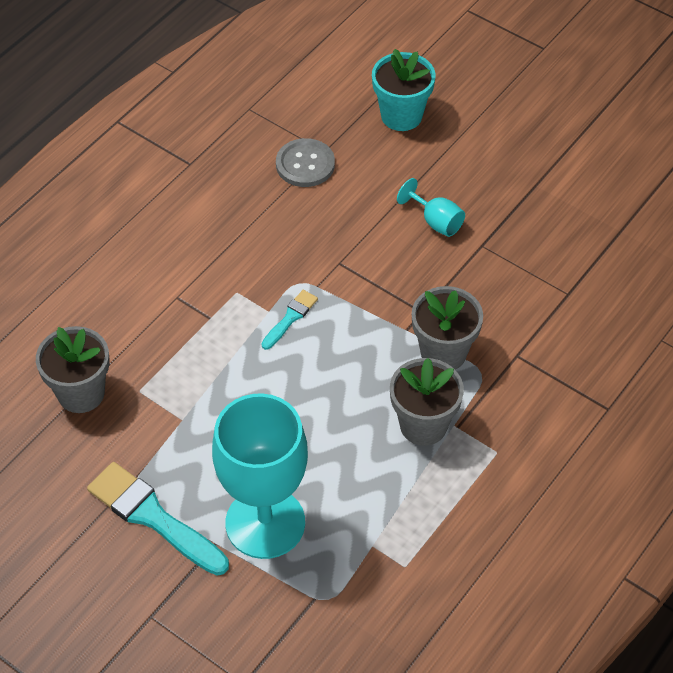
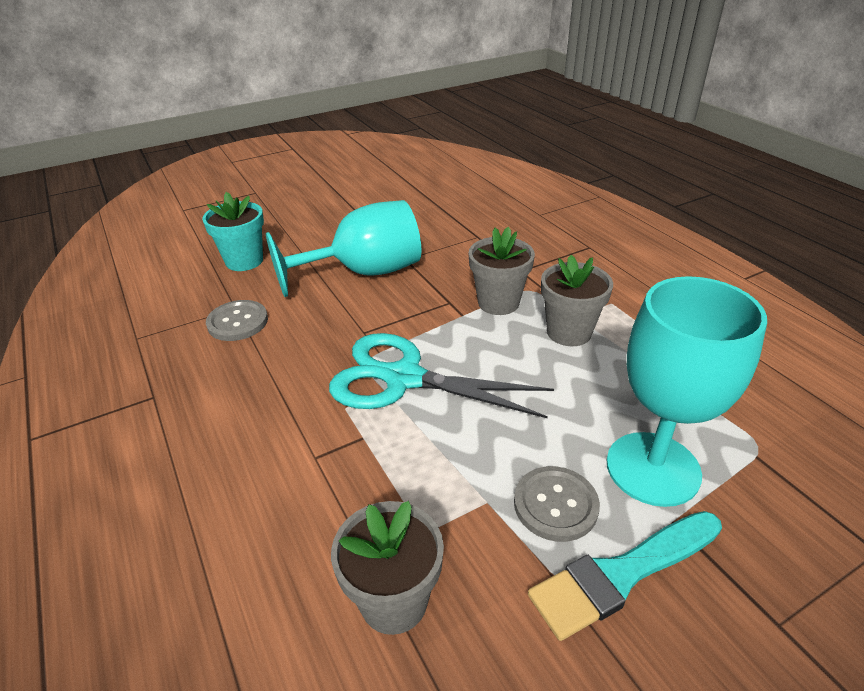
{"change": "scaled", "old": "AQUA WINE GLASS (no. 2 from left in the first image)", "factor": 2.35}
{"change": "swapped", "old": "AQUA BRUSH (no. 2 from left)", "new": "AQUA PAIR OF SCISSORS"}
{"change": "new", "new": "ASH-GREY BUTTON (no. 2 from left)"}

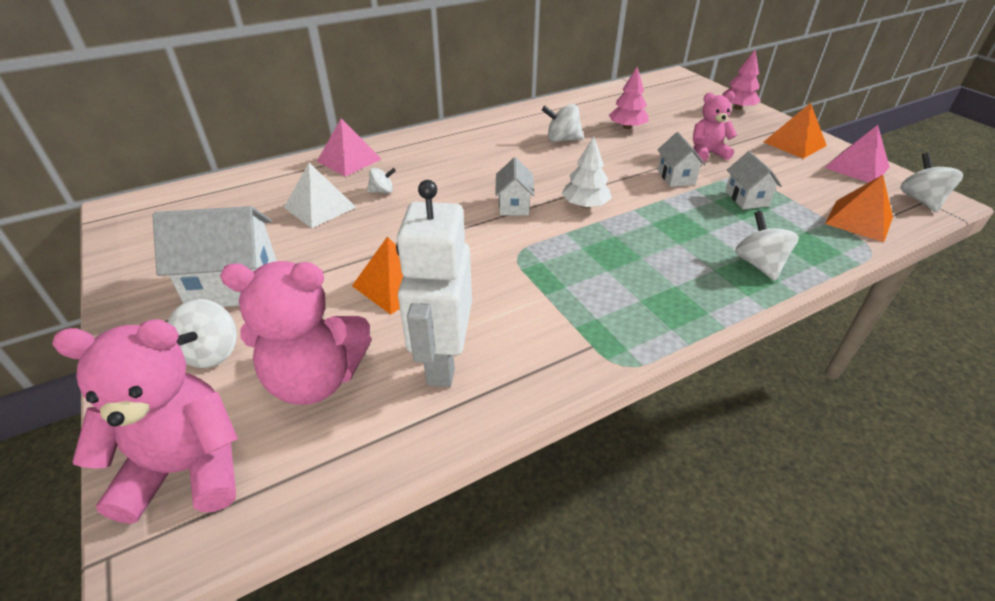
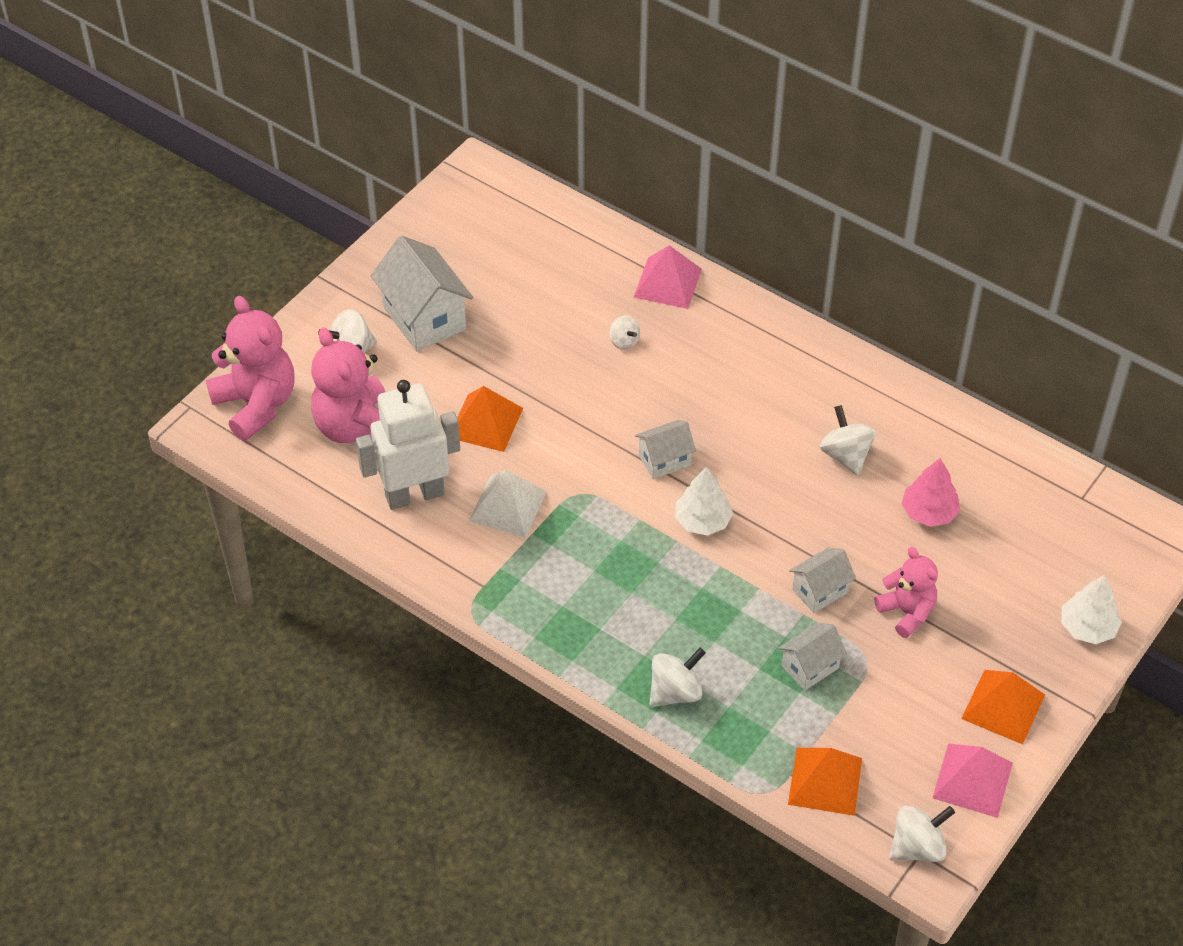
{"change": "repainted", "old": "PINK TREE (no. 2 from left)", "new": "WHITE TREE (no. 2 from left)"}
{"change": "shifted", "old": "WHITE PYRAMID SHAPE"}

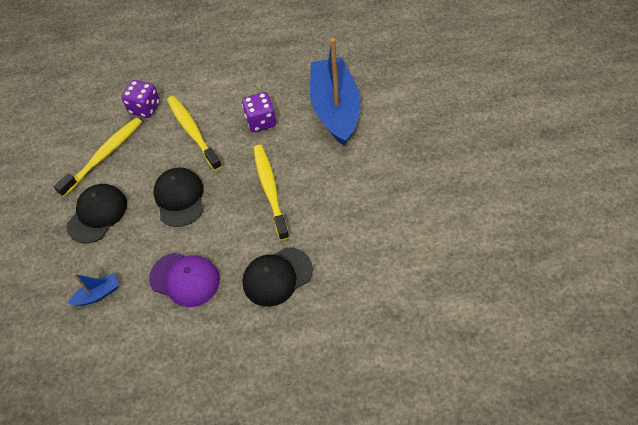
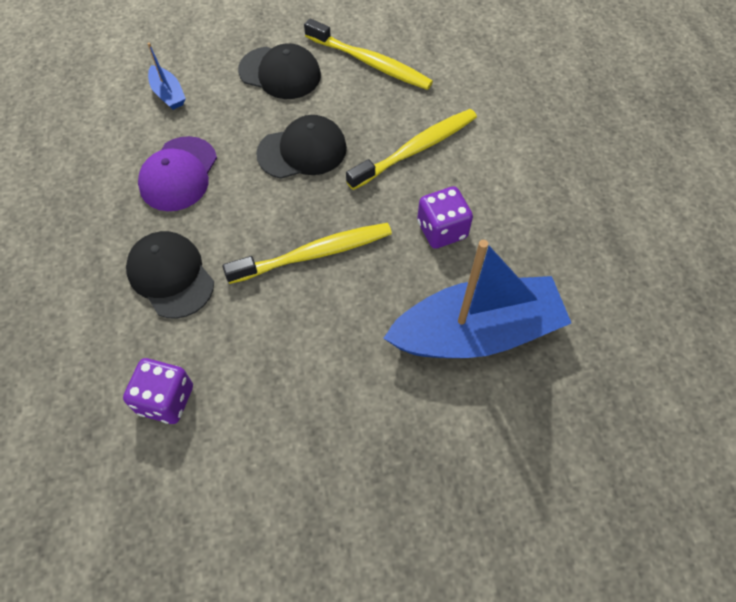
{"change": "shifted", "old": "ROYAL PURPLE DIE (no. 1 from left)"}

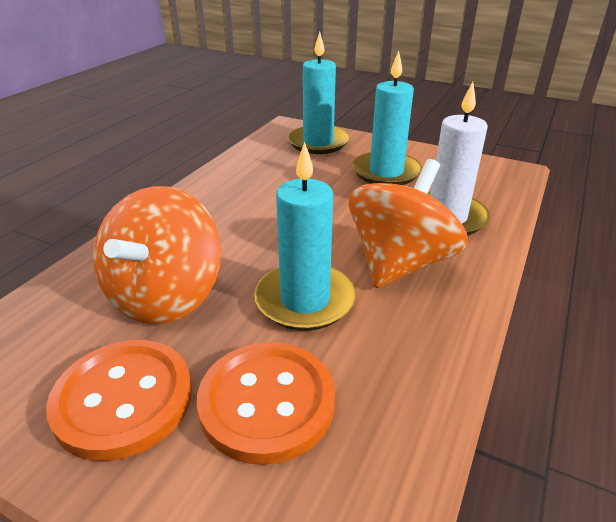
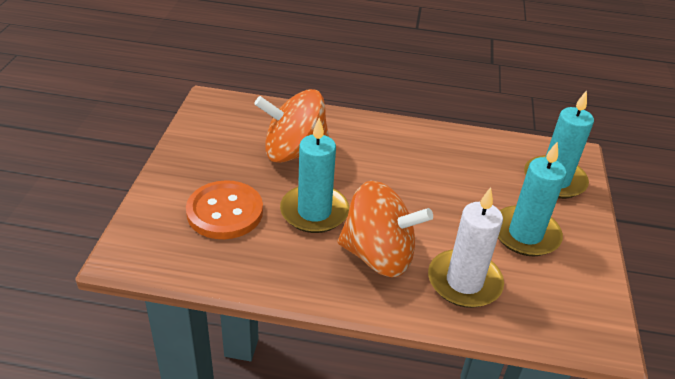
{"change": "gone", "old": "ORANGE BUTTON (no. 1 from left)"}

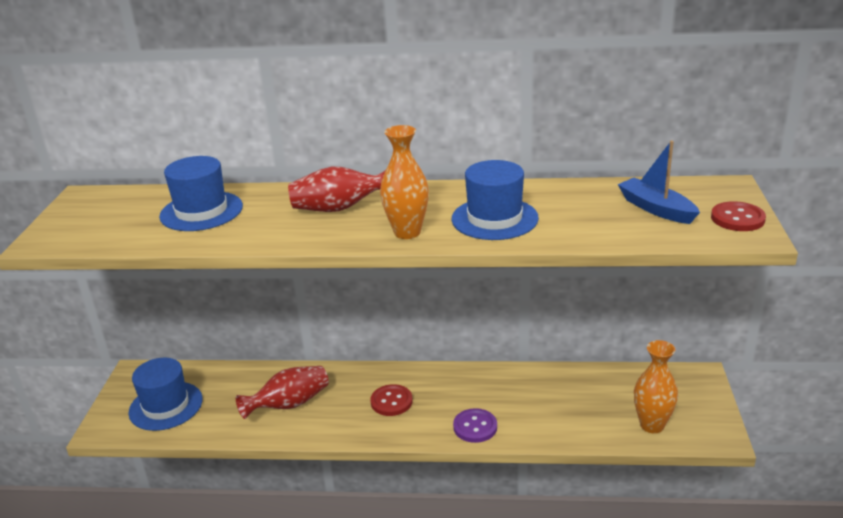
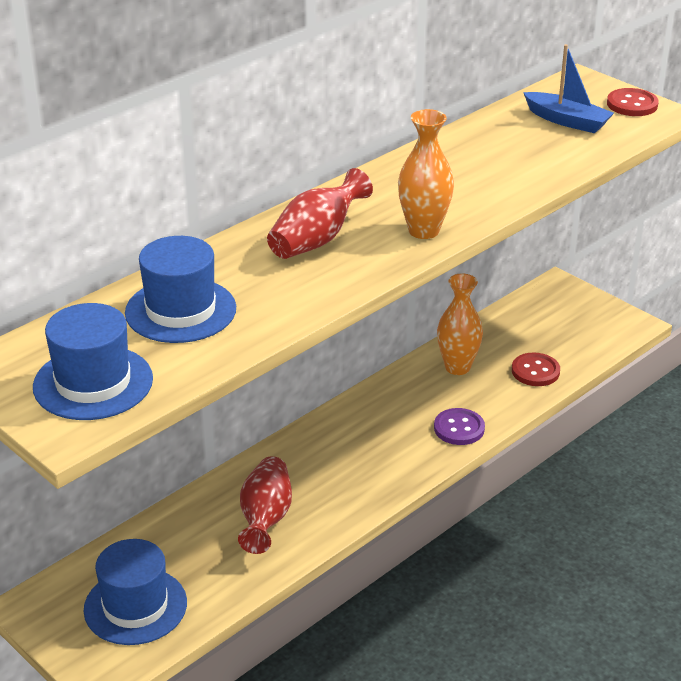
{"change": "rotated", "old": "ROYAL BLUE BOAT", "degrees": -150}
{"change": "shifted", "old": "ROYAL BLUE HAT (no. 3 from left in the first image)", "new": "ROYAL BLUE HAT (no. 1 from left)"}
{"change": "shifted", "old": "ORANGE FLOWER VASE (no. 2 from left)"}
{"change": "shifted", "old": "CRIMSON BUTTON (no. 1 from left)"}

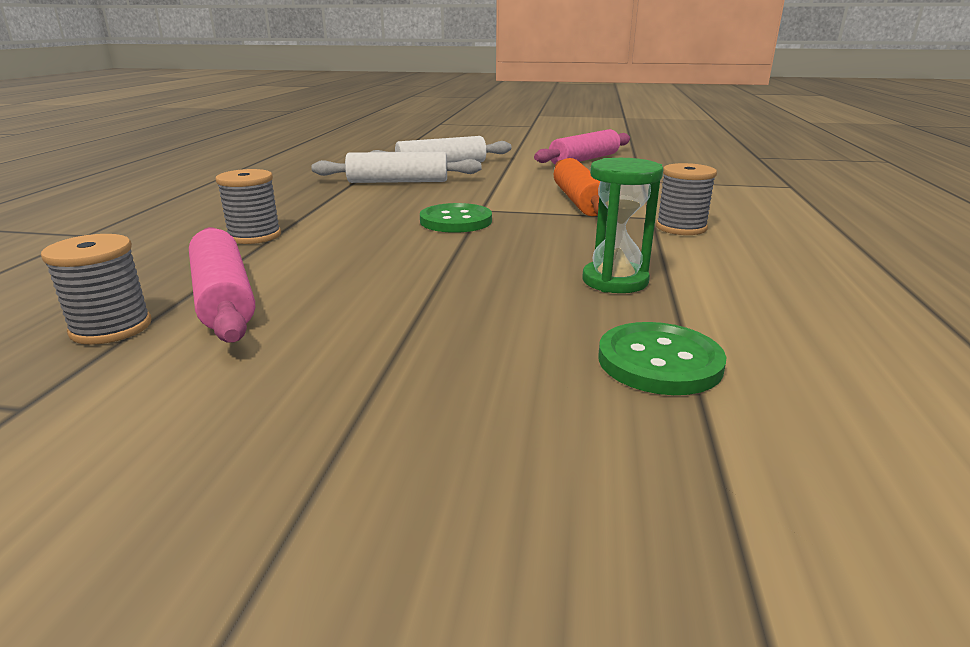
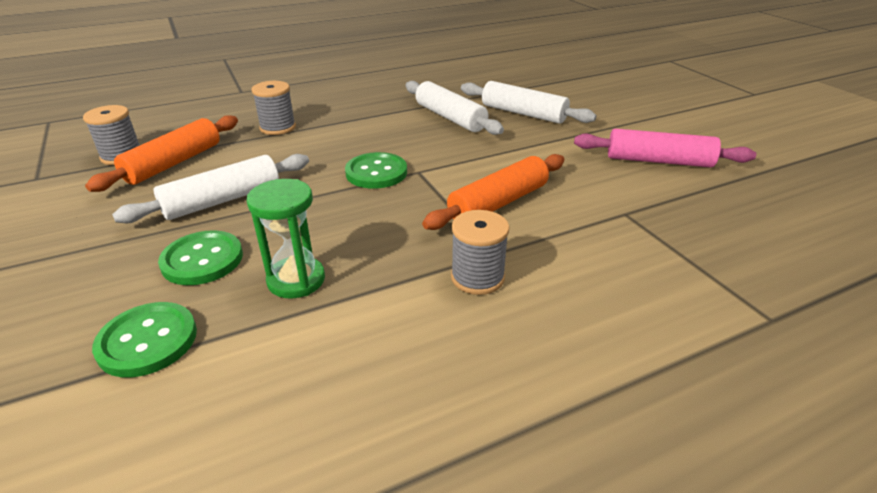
{"change": "repainted", "old": "PINK ROLLING PIN (no. 1 from left)", "new": "ORANGE ROLLING PIN (no. 1 from left)"}
{"change": "new", "new": "WHITE ROLLING PIN (no. 1 from left)"}
{"change": "new", "new": "EMERALD BUTTON (no. 2 from left)"}

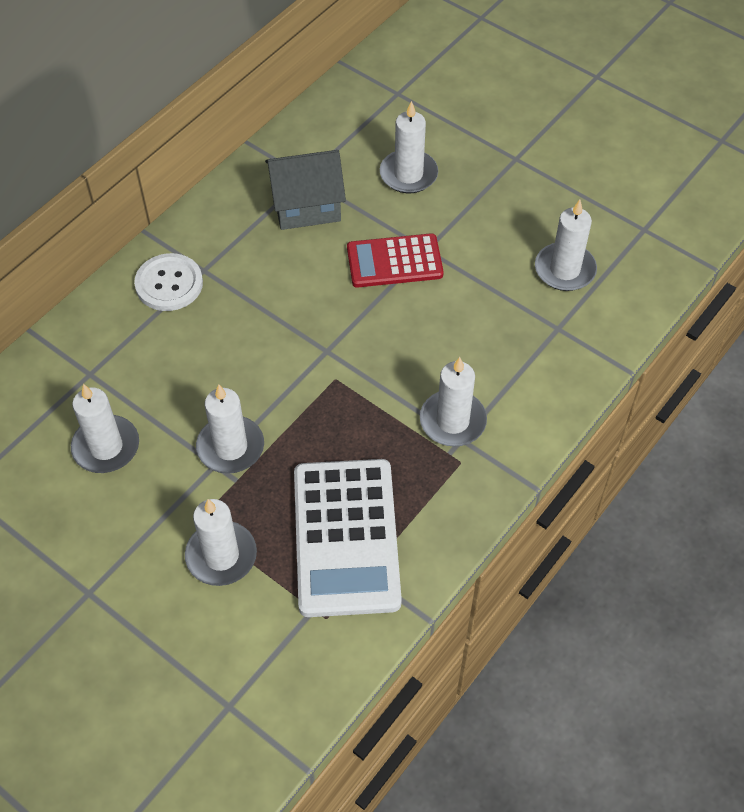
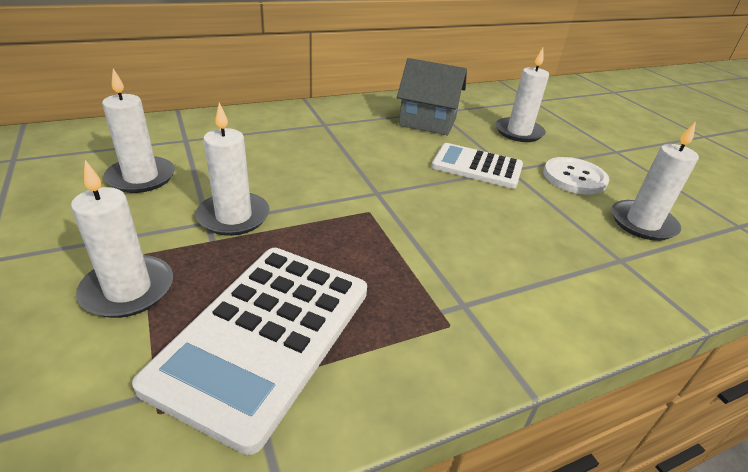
{"change": "repainted", "old": "CRIMSON CALCULATOR", "new": "WHITE CALCULATOR (no. 2 from left)"}
{"change": "shifted", "old": "WHITE BUTTON"}
{"change": "gone", "old": "WHITE PILLAR CANDLE (no. 5 from left)"}

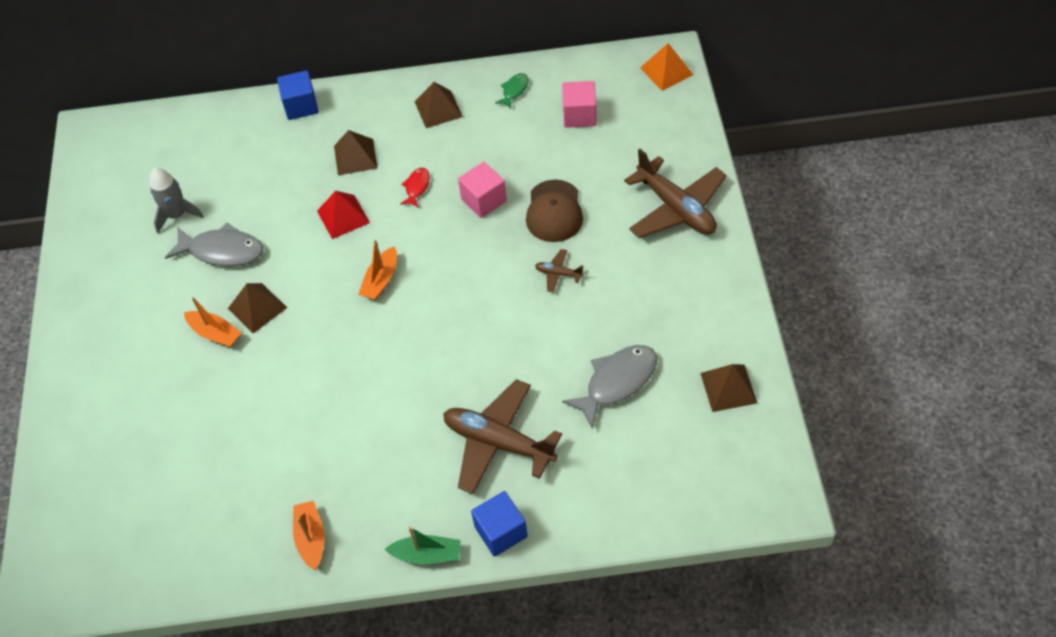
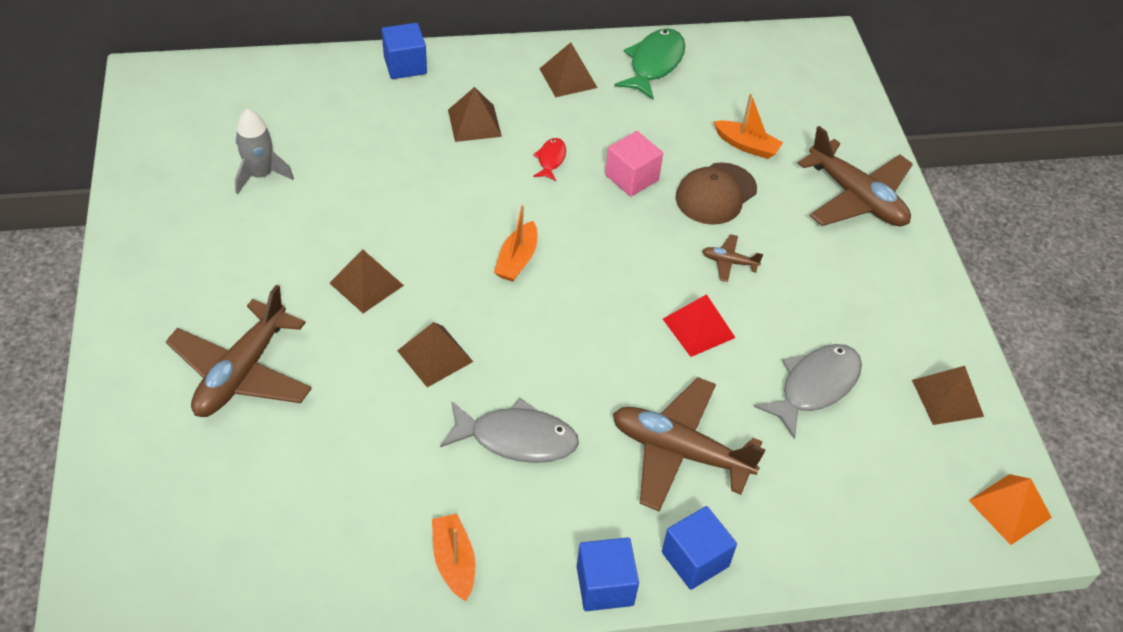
{"change": "shifted", "old": "ORANGE PYRAMID SHAPE"}
{"change": "scaled", "old": "EMERALD FISH FIGURE", "factor": 1.93}
{"change": "gone", "old": "PINK CUBE (no. 2 from left)"}
{"change": "rotated", "old": "RUSSET CAP", "degrees": 45}
{"change": "shifted", "old": "CRIMSON PYRAMID SHAPE"}
{"change": "shifted", "old": "ASH-GREY FISH FIGURE (no. 1 from left)"}
{"change": "shifted", "old": "ORANGE BOAT (no. 1 from left in the first image)", "new": "ORANGE BOAT (no. 3 from left)"}
{"change": "swapped", "old": "EMERALD BOAT", "new": "ROYAL BLUE CUBE (no. 2 from left)"}
{"change": "new", "new": "RUSSET AEROPLANE (no. 1 from left)"}
{"change": "new", "new": "RUSSET PYRAMID SHAPE (no. 2 from left)"}

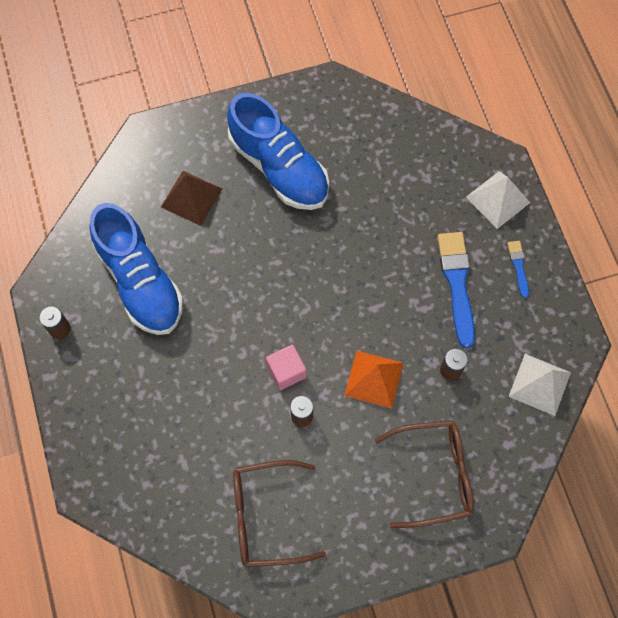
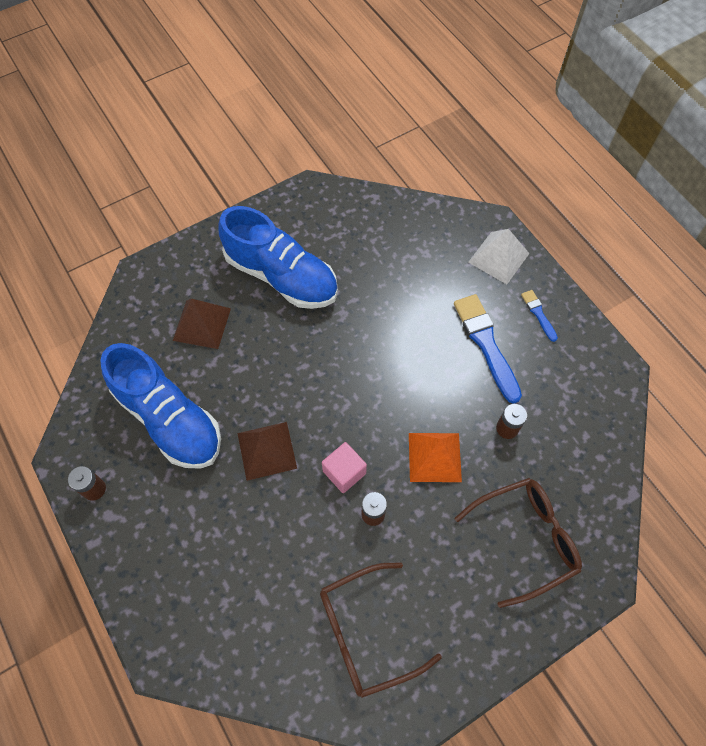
{"change": "gone", "old": "WHITE PYRAMID SHAPE (no. 2 from left)"}
{"change": "new", "new": "RUSSET PYRAMID SHAPE (no. 2 from left)"}

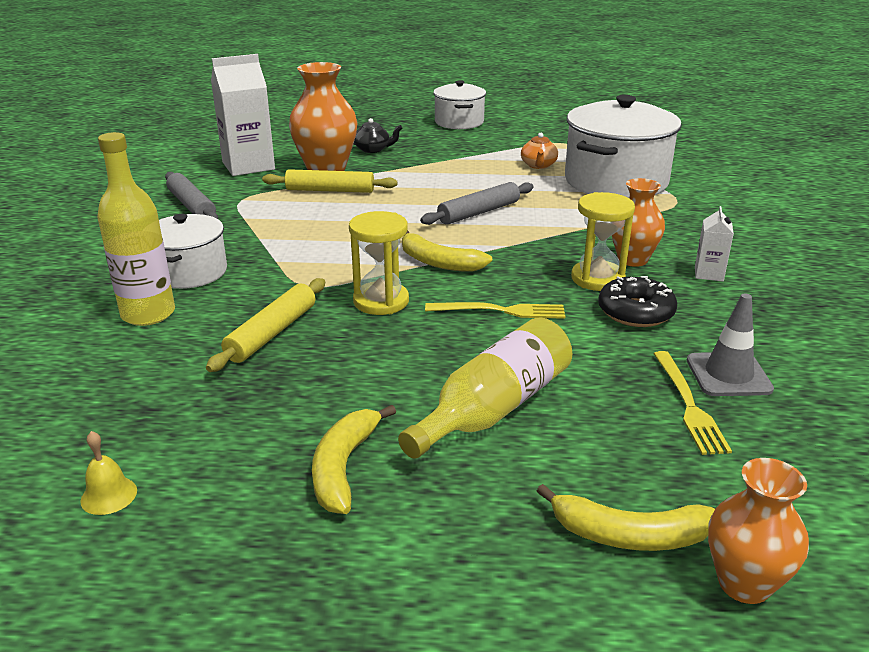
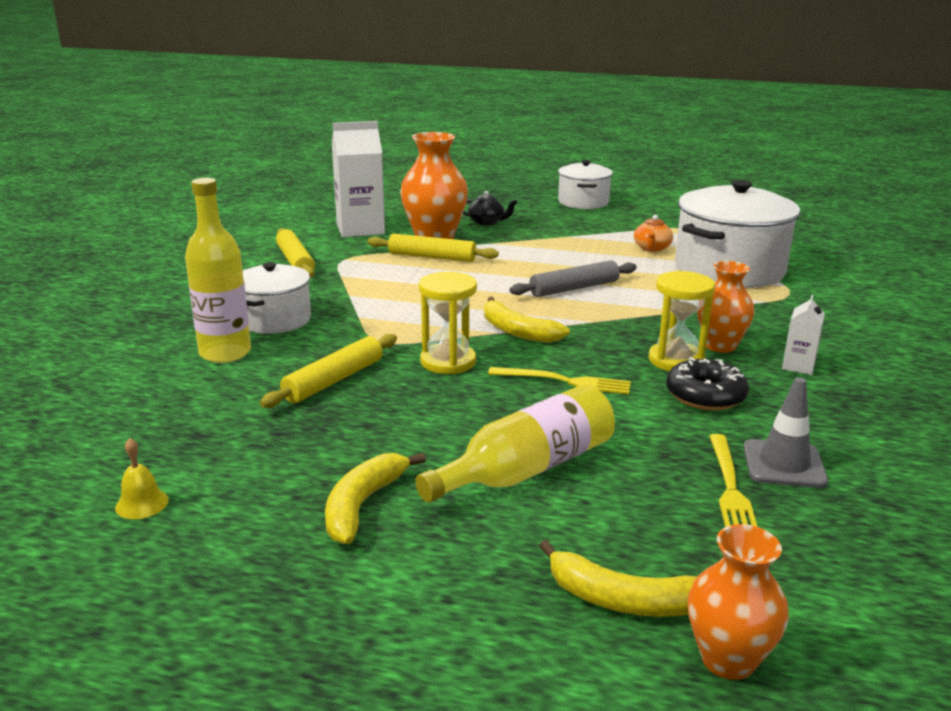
{"change": "repainted", "old": "ASH-GREY ROLLING PIN (no. 1 from left)", "new": "GOLDEN ROLLING PIN (no. 1 from left)"}

